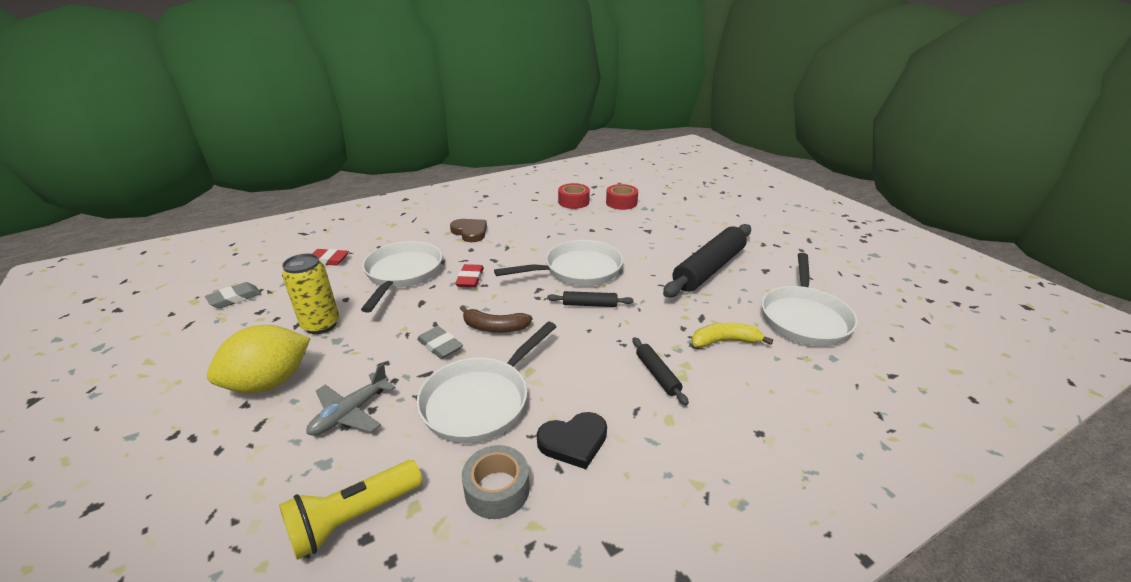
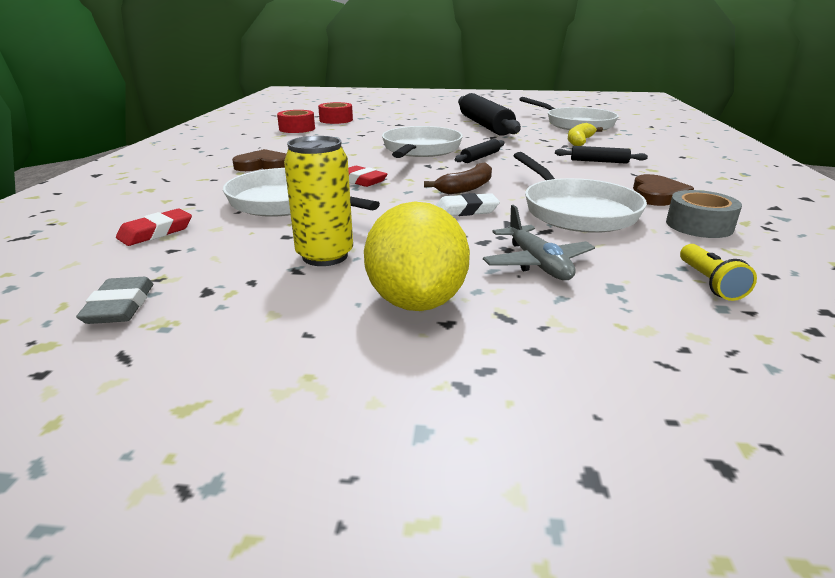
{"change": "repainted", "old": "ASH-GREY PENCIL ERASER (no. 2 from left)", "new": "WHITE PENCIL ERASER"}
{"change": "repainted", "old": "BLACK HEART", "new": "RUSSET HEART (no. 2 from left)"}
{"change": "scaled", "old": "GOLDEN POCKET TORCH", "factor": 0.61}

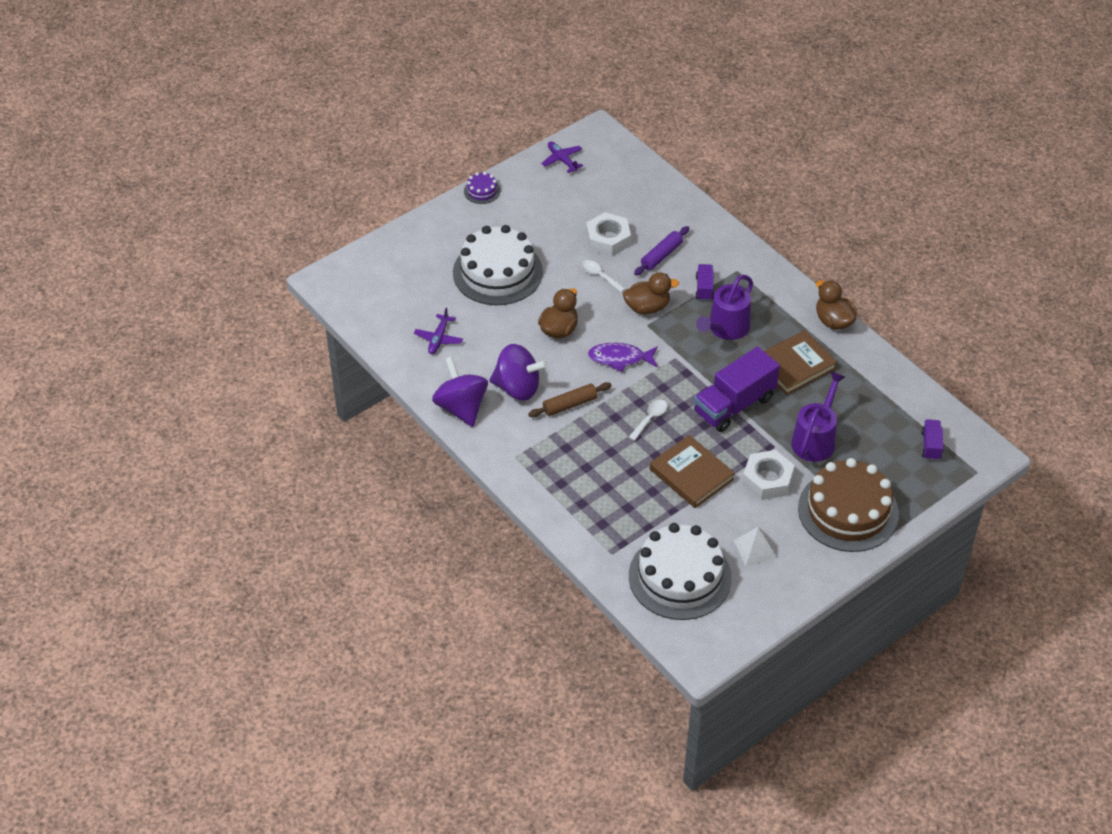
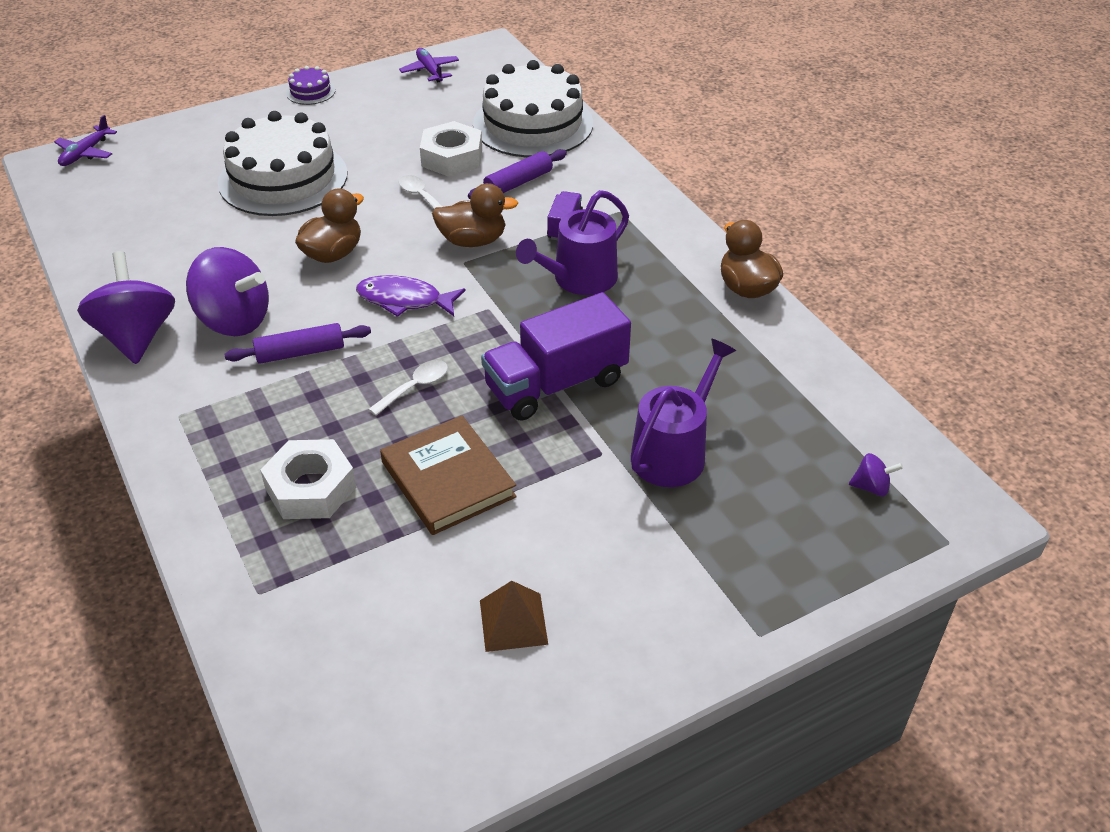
{"change": "shifted", "old": "ROYAL PURPLE AEROPLANE (no. 1 from left)"}
{"change": "gone", "old": "RUSSET BOOK (no. 2 from left)"}
{"change": "repainted", "old": "RUSSET ROLLING PIN", "new": "ROYAL PURPLE ROLLING PIN (no. 1 from left)"}
{"change": "swapped", "old": "ROYAL PURPLE TRUCK (no. 3 from left)", "new": "ROYAL PURPLE WHIRLIGIG (no. 3 from left)"}
{"change": "shifted", "old": "WHITE HEXAGON NUT (no. 2 from left in the first image)", "new": "WHITE HEXAGON NUT (no. 1 from left)"}
{"change": "gone", "old": "RUSSET GATEAU"}
{"change": "shifted", "old": "WHITE GATEAU (no. 2 from left)"}
{"change": "repainted", "old": "WHITE PYRAMID SHAPE", "new": "RUSSET PYRAMID SHAPE"}

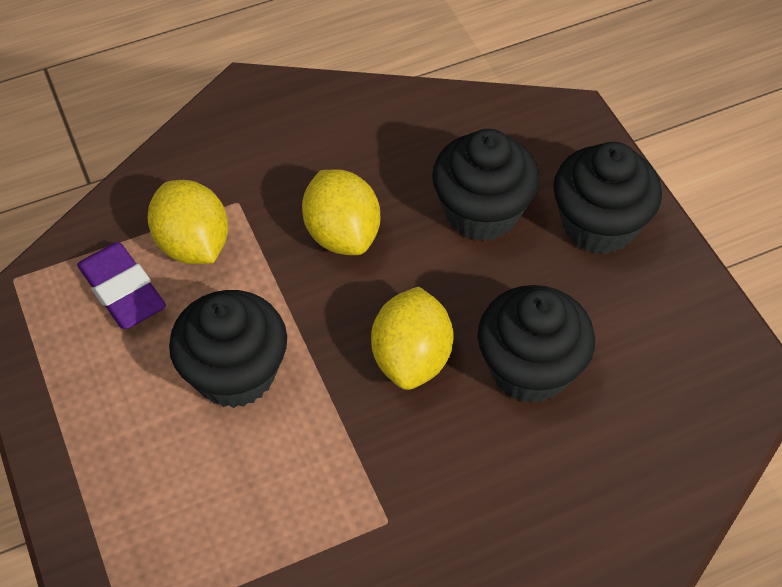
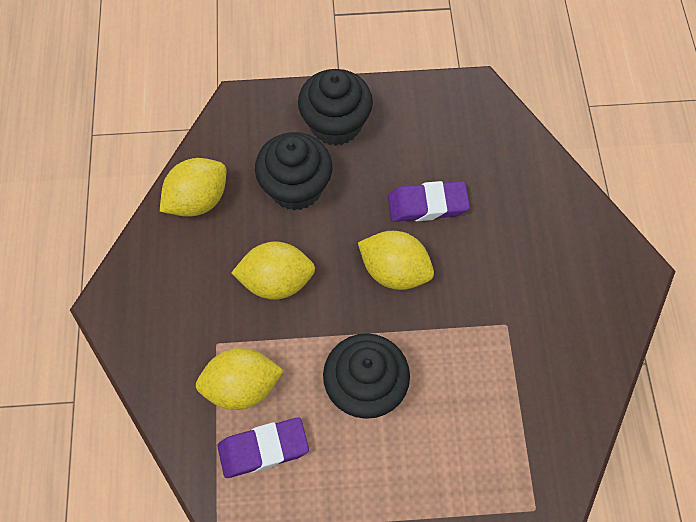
{"change": "swapped", "old": "BLACK MUFFIN (no. 3 from left)", "new": "ROYAL PURPLE PENCIL ERASER (no. 2 from left)"}
{"change": "new", "new": "GOLDEN CITRUS FRUIT (no. 1 from left)"}

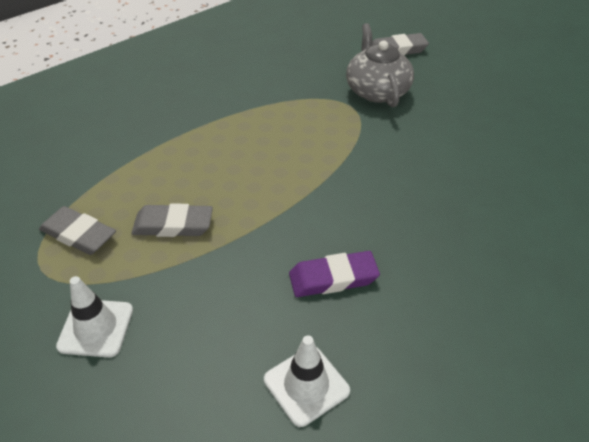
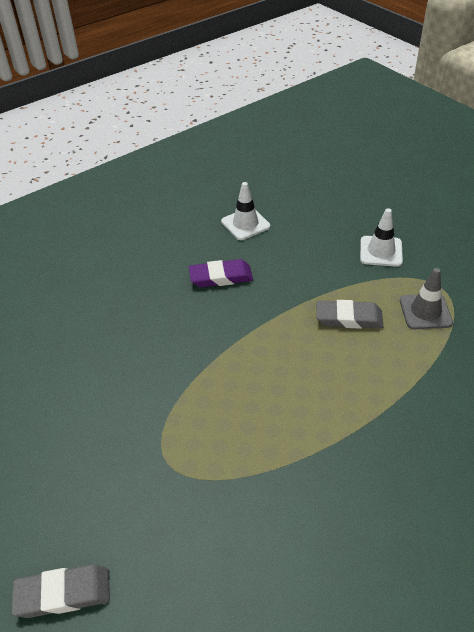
{"change": "gone", "old": "ASH-GREY CHINA TEAPOT"}
{"change": "swapped", "old": "ASH-GREY PENCIL ERASER (no. 1 from left)", "new": "ASH-GREY SAFETY CONE"}

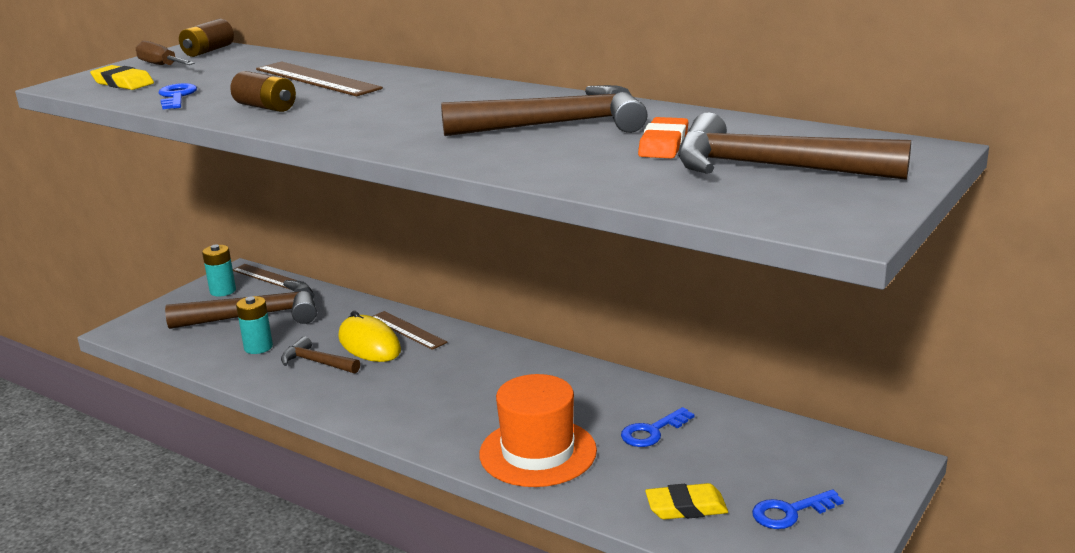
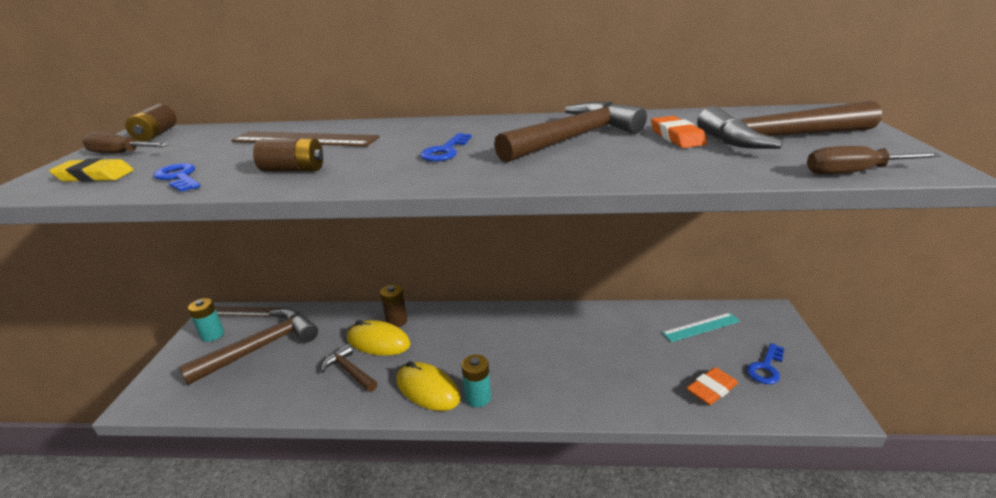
{"change": "shifted", "old": "AQUA BATTERY (no. 2 from left)"}
{"change": "swapped", "old": "RUSSET RULER (no. 3 from left)", "new": "RUSSET BATTERY (no. 3 from left)"}
{"change": "rotated", "old": "RUSSET CARPENTER'S HAMMER (no. 2 from left)", "degrees": 45}
{"change": "gone", "old": "ORANGE HAT"}
{"change": "shifted", "old": "ROYAL BLUE LATCHKEY (no. 2 from left)"}
{"change": "repainted", "old": "GOLDEN PENCIL ERASER (no. 2 from left)", "new": "ORANGE PENCIL ERASER (no. 2 from left)"}
{"change": "new", "new": "RUSSET SCREWDRIVER (no. 2 from left)"}
{"change": "new", "new": "AQUA RULER"}
{"change": "new", "new": "GOLDEN MOUSE (no. 2 from left)"}

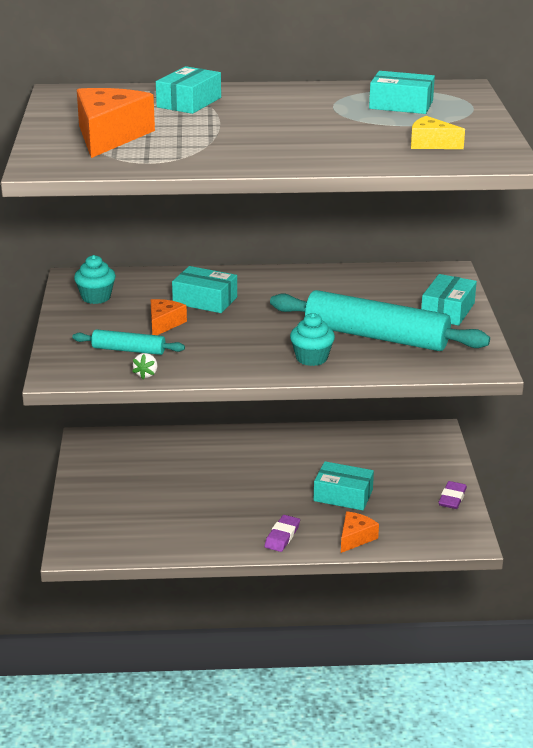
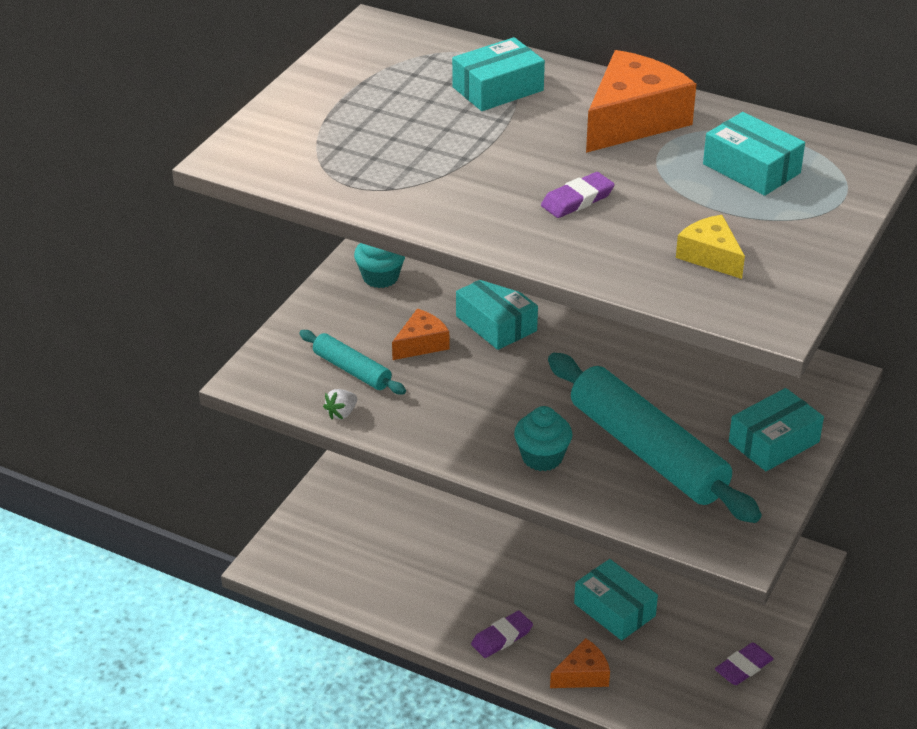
{"change": "shifted", "old": "ORANGE PIECE OF CHEESE (no. 1 from left in the first image)", "new": "ORANGE PIECE OF CHEESE (no. 3 from left)"}
{"change": "new", "new": "ROYAL PURPLE PENCIL ERASER (no. 2 from left)"}

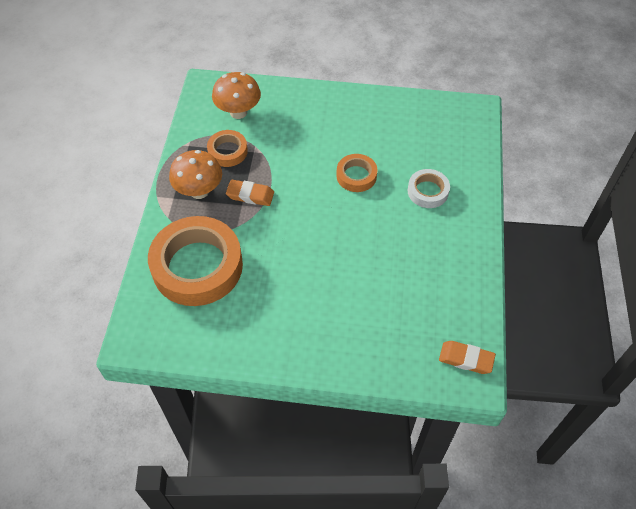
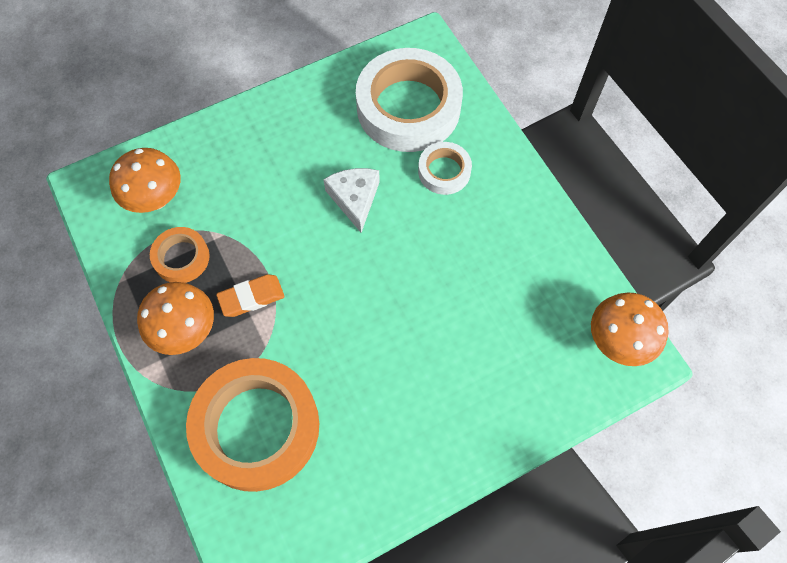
{"change": "swapped", "old": "ORANGE TAPE (no. 3 from left)", "new": "WHITE PIECE OF CHEESE"}
{"change": "swapped", "old": "ORANGE PENCIL ERASER (no. 2 from left)", "new": "ORANGE MUSHROOM (no. 3 from left)"}
{"change": "new", "new": "WHITE TAPE (no. 1 from left)"}

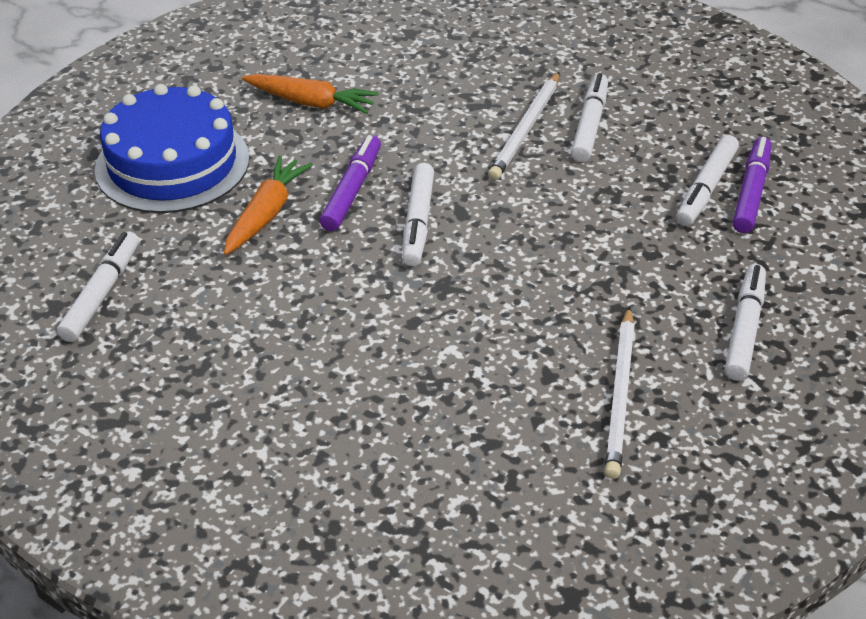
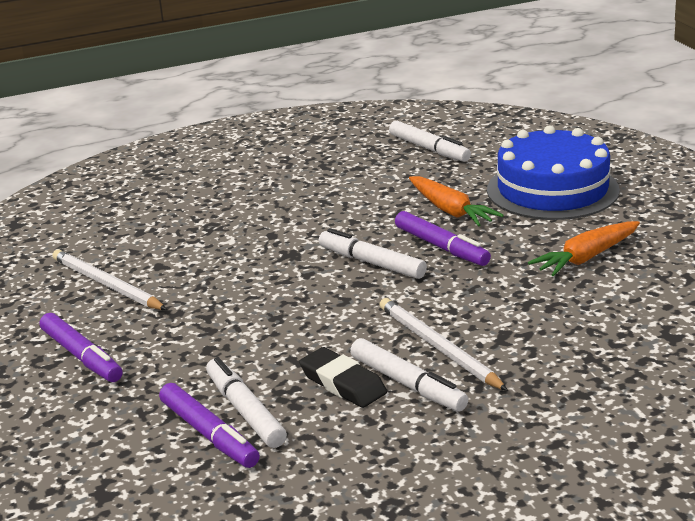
{"change": "repainted", "old": "WHITE MARKER (no. 5 from left)", "new": "ROYAL PURPLE MARKER (no. 1 from left)"}
{"change": "new", "new": "BLACK PENCIL ERASER"}

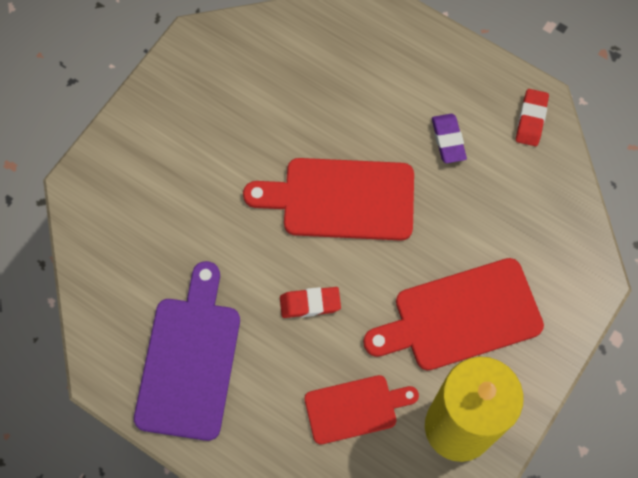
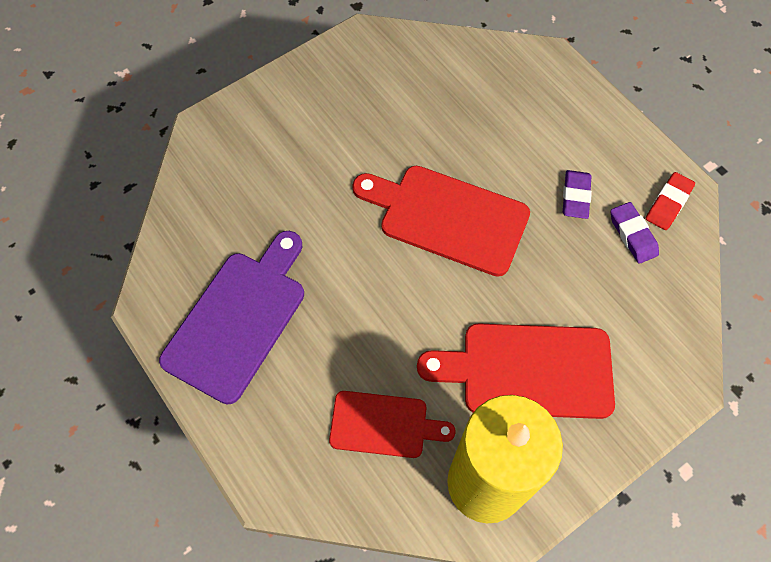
{"change": "gone", "old": "CRIMSON PENCIL ERASER (no. 1 from left)"}
{"change": "new", "new": "ROYAL PURPLE PENCIL ERASER (no. 2 from left)"}

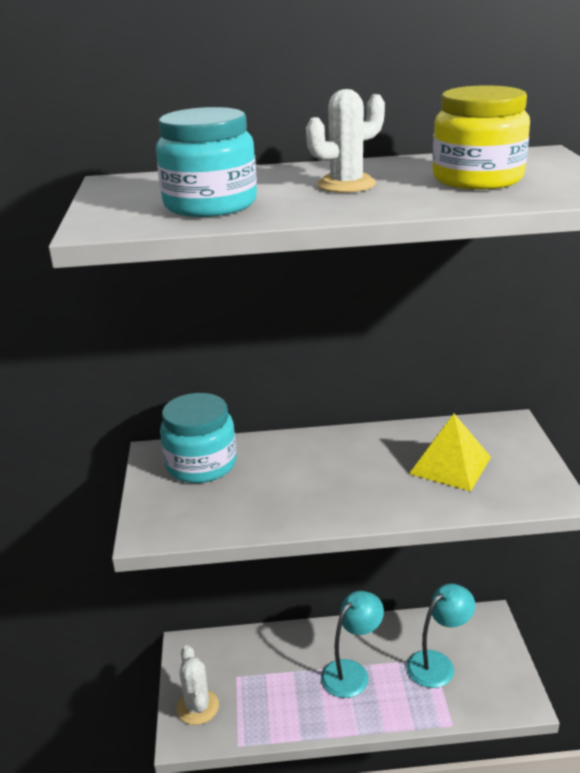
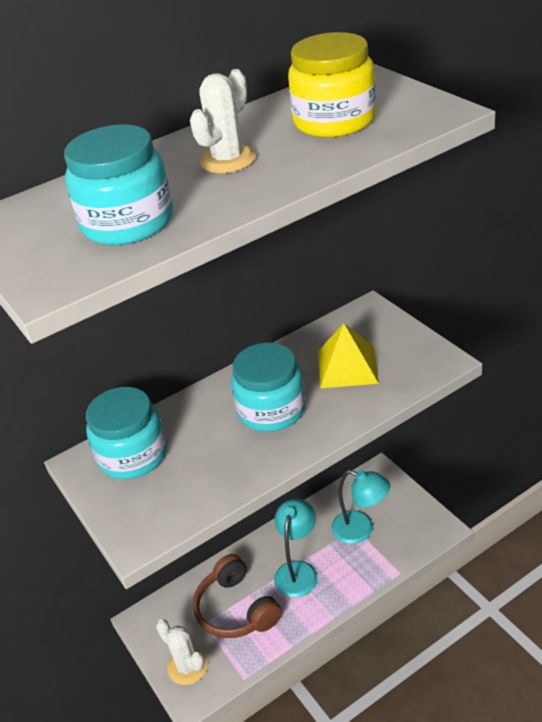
{"change": "rotated", "old": "AQUA LAMP (no. 2 from left)", "degrees": 90}
{"change": "new", "new": "AQUA JAM JAR (no. 3 from left)"}
{"change": "new", "new": "RUSSET OVER-EAR HEADPHONES"}

